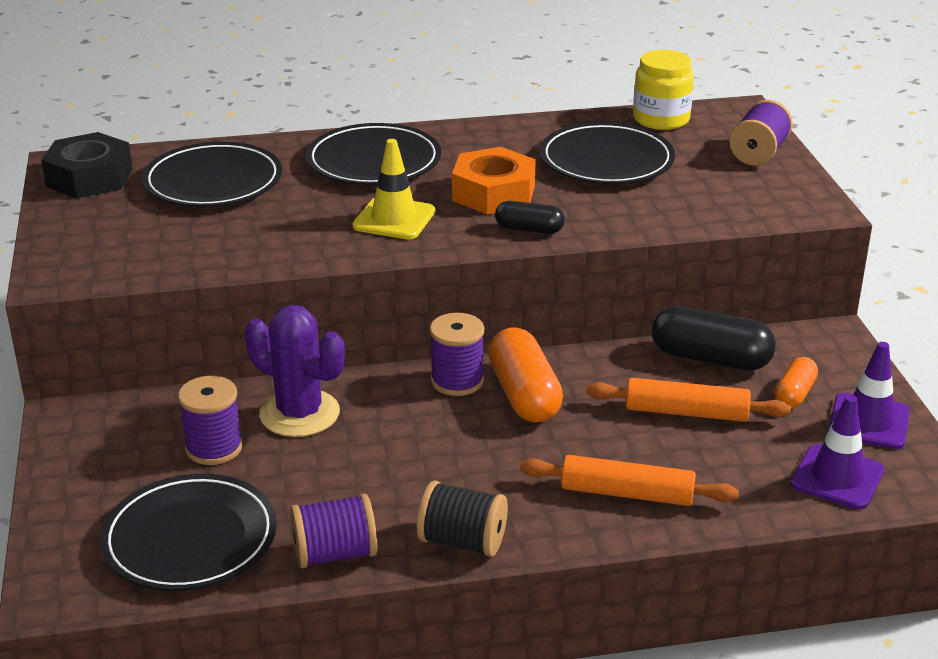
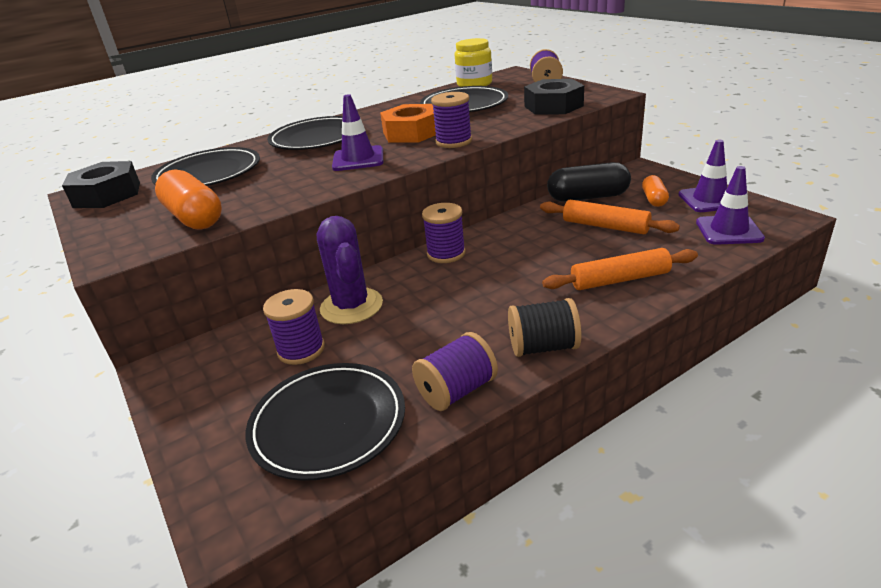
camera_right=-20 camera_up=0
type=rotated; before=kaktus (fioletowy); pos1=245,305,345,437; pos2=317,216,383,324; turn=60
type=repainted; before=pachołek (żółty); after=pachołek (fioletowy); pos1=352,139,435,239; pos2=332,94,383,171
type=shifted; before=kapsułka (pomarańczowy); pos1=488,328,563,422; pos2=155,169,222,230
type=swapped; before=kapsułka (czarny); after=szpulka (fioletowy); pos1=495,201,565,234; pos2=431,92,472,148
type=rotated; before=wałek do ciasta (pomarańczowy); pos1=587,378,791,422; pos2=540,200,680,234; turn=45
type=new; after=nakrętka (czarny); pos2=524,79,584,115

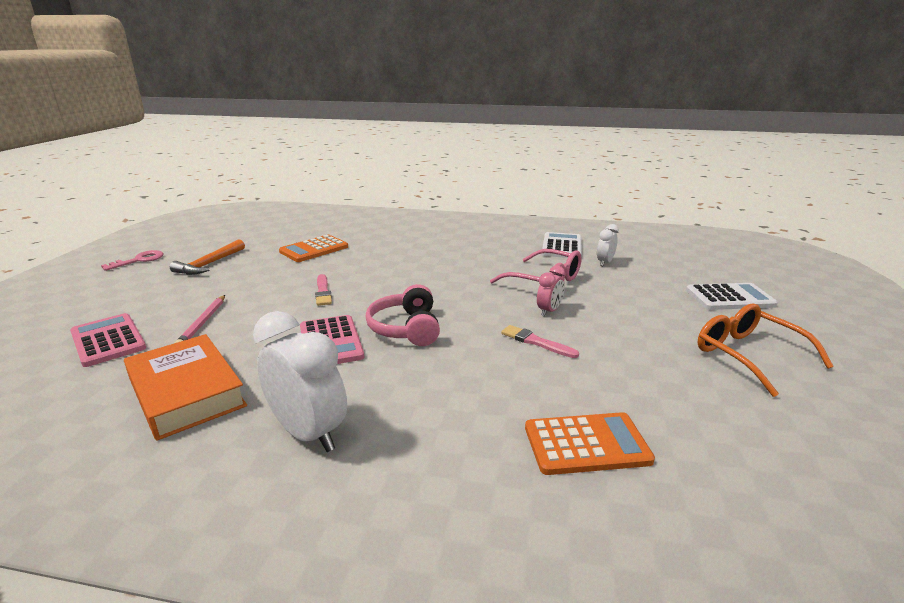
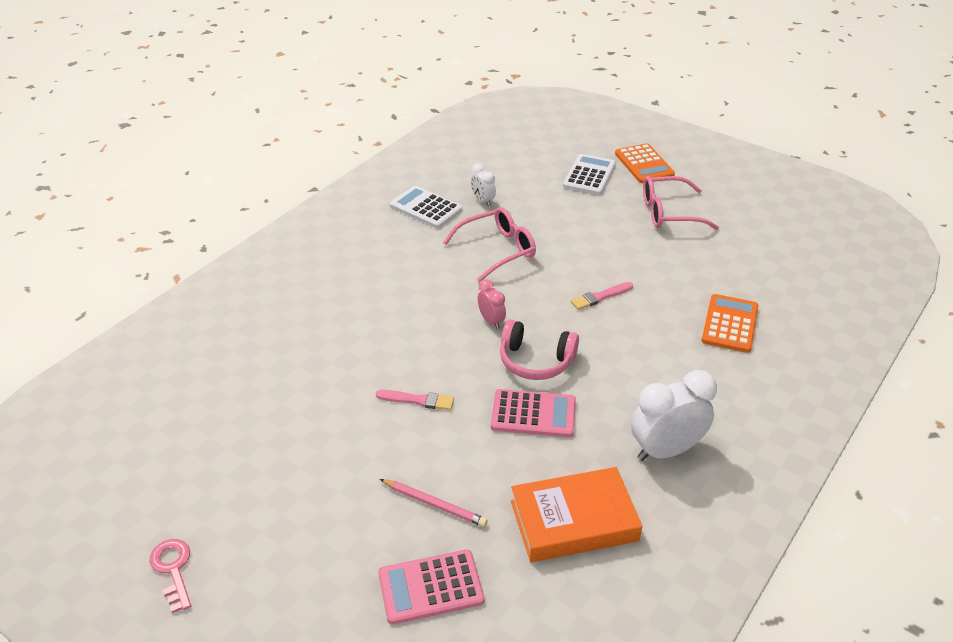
camera_right=-65 camera_up=15
type=gone; before=młotek (pomarańczowy); pos1=170,239,245,275
type=shifted; before=kalkulator (pomarańczowy); pos1=279,235,348,262; pos2=615,143,675,183
type=shifted; before=budzik (różowy); pos1=537,265,565,316; pos2=478,280,506,329
type=repainted; before=okulary (pomarańczowy); after=okulary (różowy); pos1=698,304,834,397; pos2=643,176,719,230

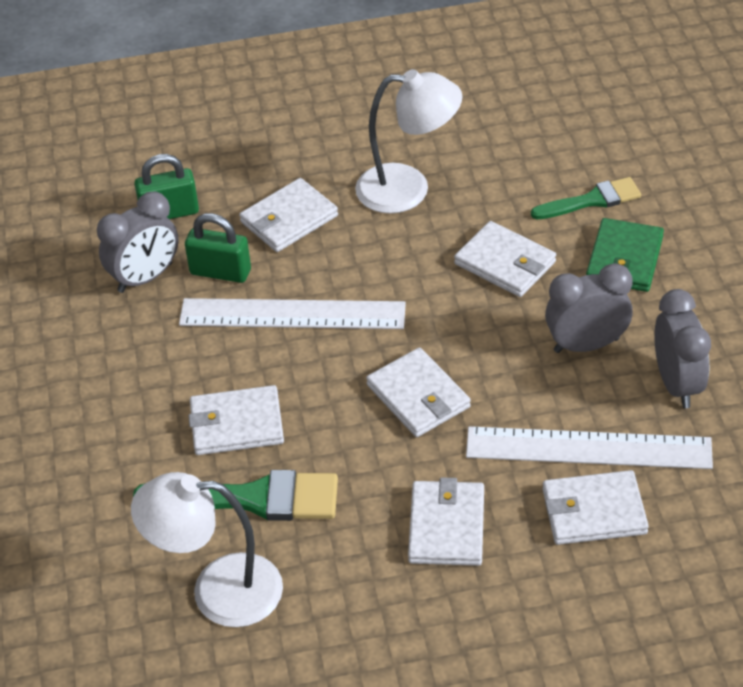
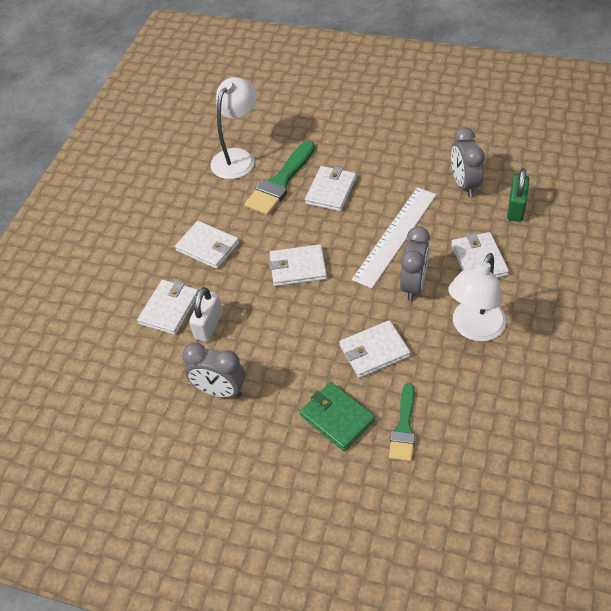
camera_right=120 camera_up=5
type=gone; before=kłódka (zielony); pos1=185,213,251,283
type=swapped; before=linijka (biały); after=kłódka (biały); pos1=466,426,713,469; pos2=189,287,222,342
type=shifted; before=budzik (szary); pos1=545,263,633,353; pos2=400,226,430,301

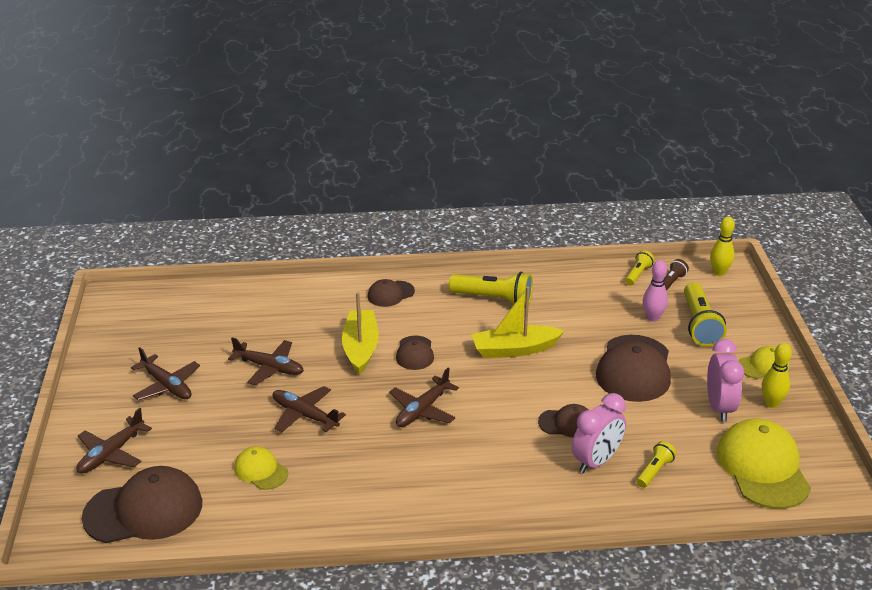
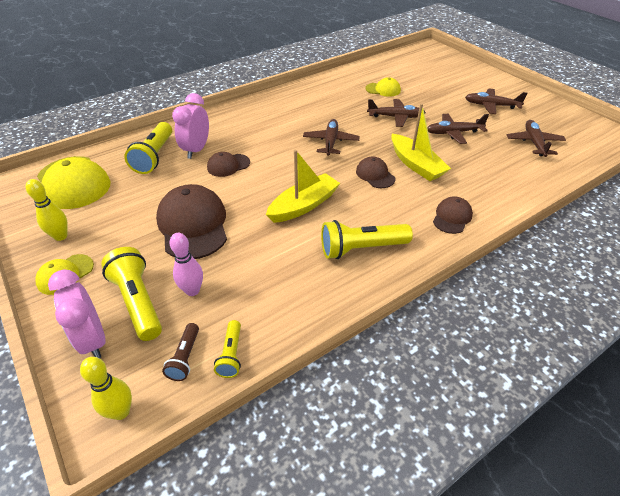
camera_right=150 camera_up=10
type=shifted; before=samolot (brązowy); pos1=76,408,152,474; pos2=507,120,566,157
type=gone; before=czapka (brązowy); pos1=82,466,202,543
type=scaled; before=latarka (żółty); pos1=636,441,677,488; pos2=124,122,172,174; scale=1.82
type=shifted; before=budzik (różowy); pos1=707,339,744,422; pos2=48,269,105,358

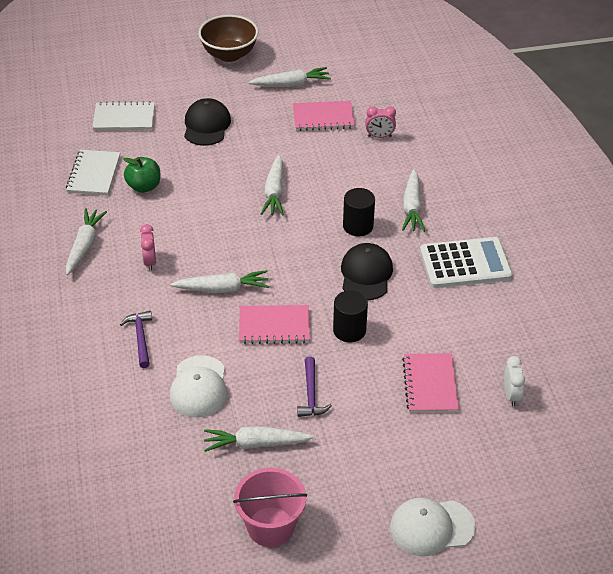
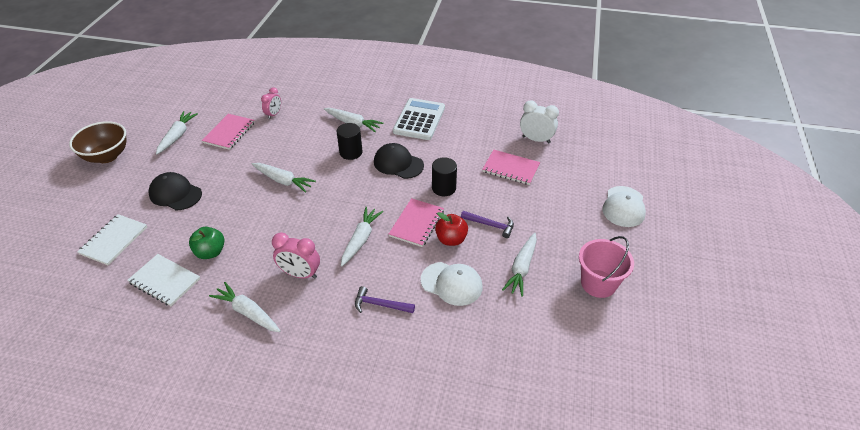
camera_right=-65 camera_up=0
type=scaled; before=budzik (różowy); pos1=140,224,156,271; pos2=272,233,320,279; scale=1.51
type=scaled; before=budzik (biały); pos1=504,356,525,406; pos2=520,100,559,143; scale=1.51
type=new; after=jabłko (czerwony); pos2=435,212,468,246

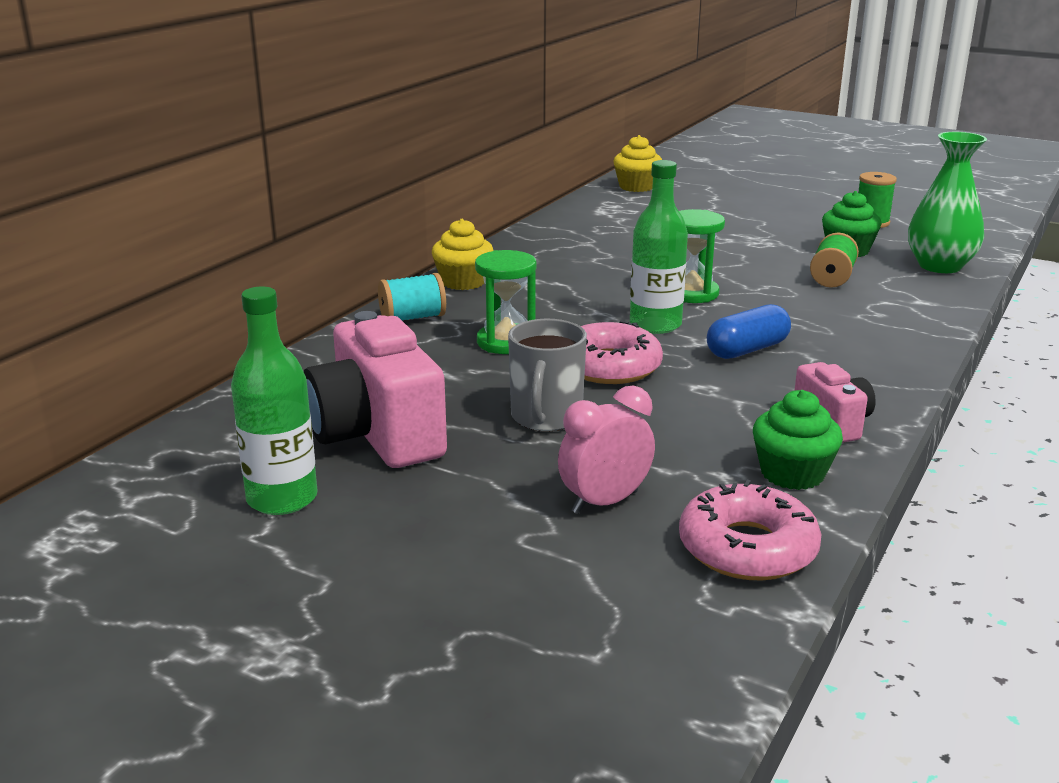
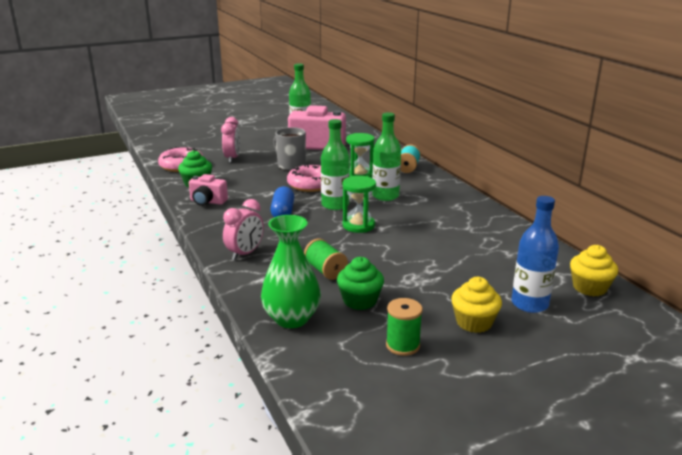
camera_right=125 camera_up=0
type=shifted; before=muffinka (żółty); pos1=432,219,493,290; pos2=451,277,502,333
type=new; after=budzik (różowy); pos2=223,199,264,260
type=new; after=butelka (zielony); pos2=372,112,401,201
type=new; after=butelka (niebieski); pos2=511,196,559,313

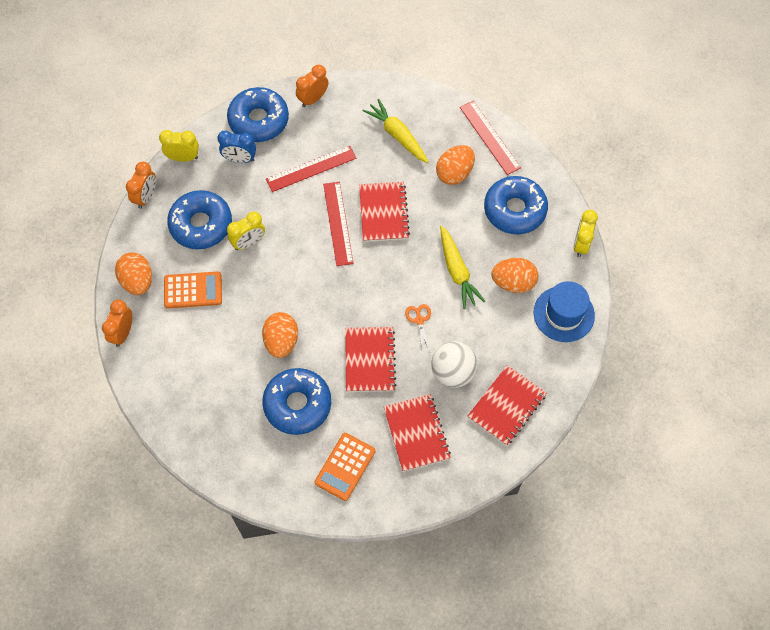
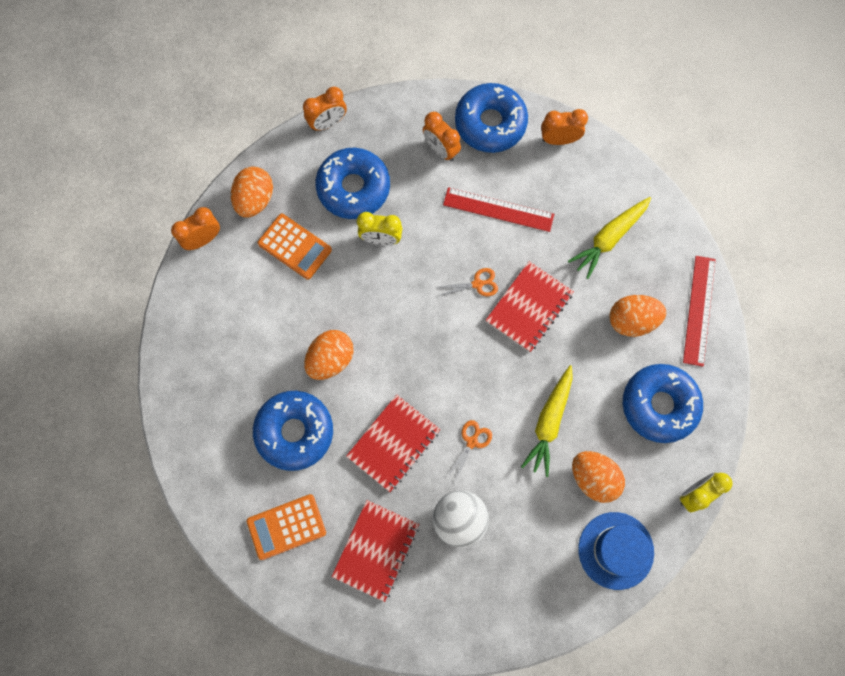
camera_right=40 camera_up=10
type=gone; before=budzik (żółty); pos1=159,130,199,162
type=repainted; before=budzik (niebieski); after=budzik (pomarańczowy); pos1=218,131,256,163; pos2=423,112,461,161
type=swapped; before=linijka (czerwony); after=nożyczki (pomarańczowy); pos1=323,182,353,266; pos2=439,268,498,296
type=rotated; before=marchewka (żółty); pos1=362,99,429,163; pos2=568,197,651,279; turn=-135
type=gone; before=zeszyt (czerwony); pos1=468,365,547,446

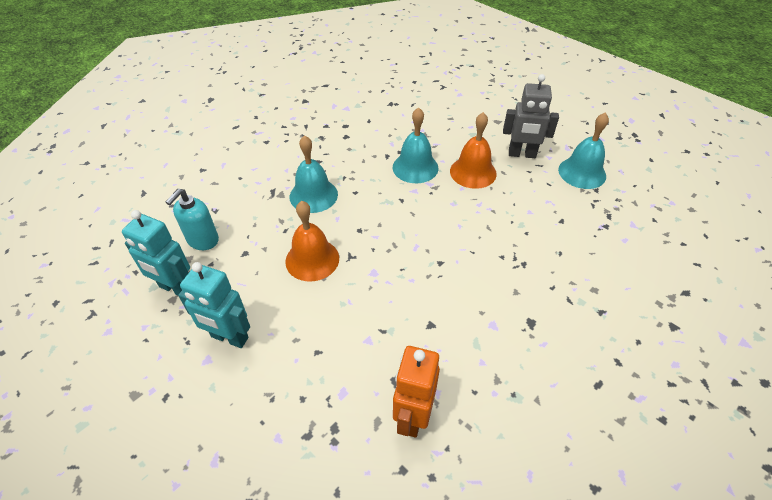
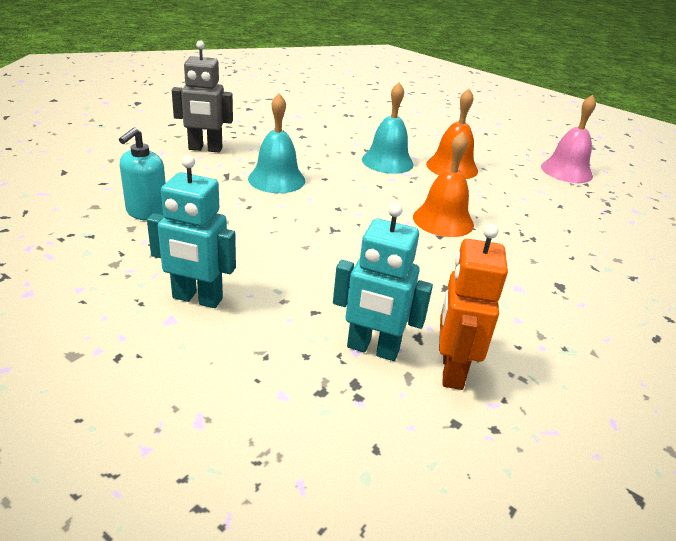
camera_right=-10 camera_up=-15
type=shifted; before=robot (turkusowy); pos1=122,210,190,295; pos2=333,203,433,361
type=shifted; before=dzwonek (pomarańczowy); pos1=285,201,339,281; pos2=413,131,474,237
type=shifted; before=robot (szary); pos1=503,74,559,158; pos2=172,40,233,153
type=repainted; before=dzwonek (turkusowy); after=dzwonek (różowy); pos1=558,112,609,189; pos2=541,95,596,183

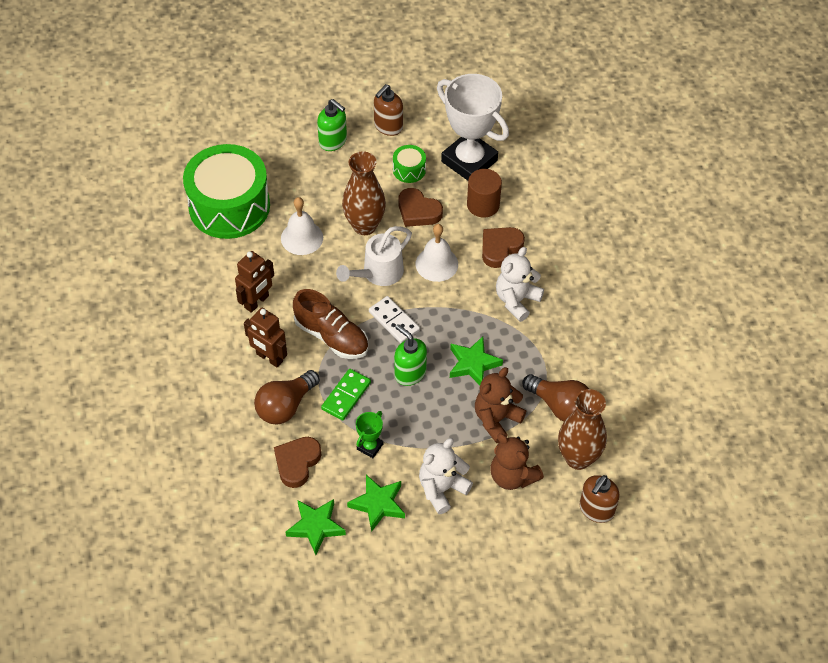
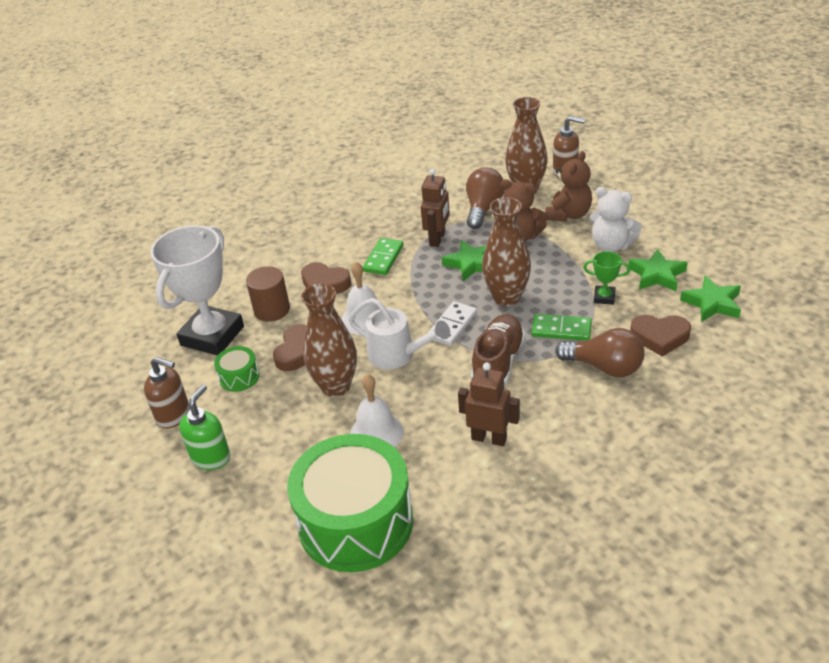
camera_right=-105 camera_up=-15
type=shifted; before=robot (brązowy); pos1=244,308,287,367; pos2=421,169,450,247
type=swapped; before=dozownik mydła (zielony); after=wazon (brązowy); pos1=394,324,427,386; pos2=482,197,531,306
type=swapped; before=miś (biały); after=kostka domina (zielony); pos1=496,247,544,322; pos2=363,238,404,275

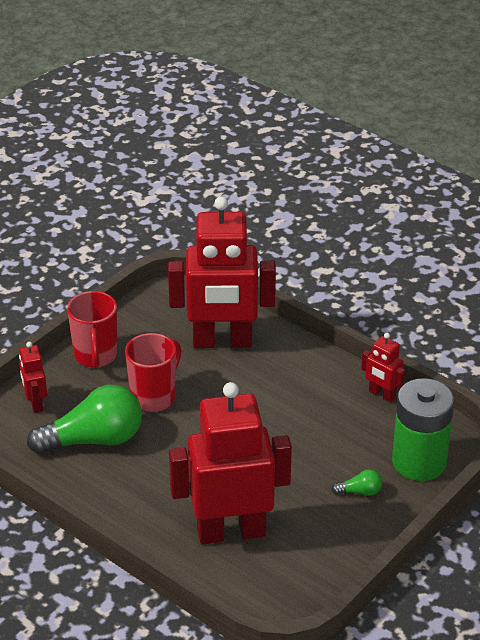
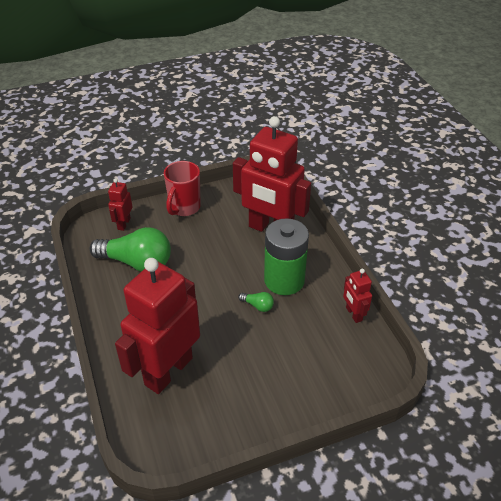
camera_right=30 camera_up=5
type=gone; before=kubek (czerwony); pos1=125,333,181,412
type=rotated; before=robot (czerwony); pos1=169,382,292,544; pos2=115,258,200,394; turn=-75
type=shifted; before=żarówka (zielony); pos1=331,469,382,496; pos2=238,292,274,312
type=shifted; before=bateria (zielony); pos1=392,378,454,481; pos2=264,218,309,295

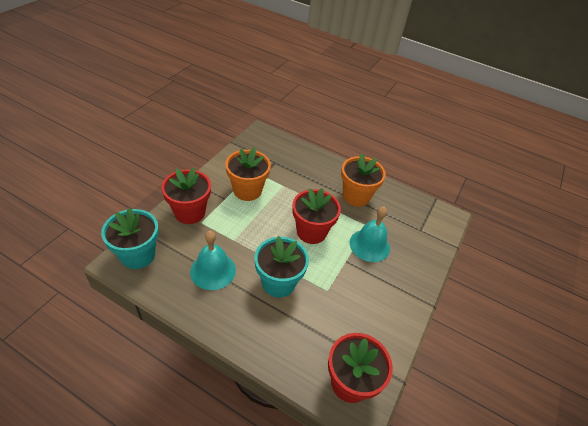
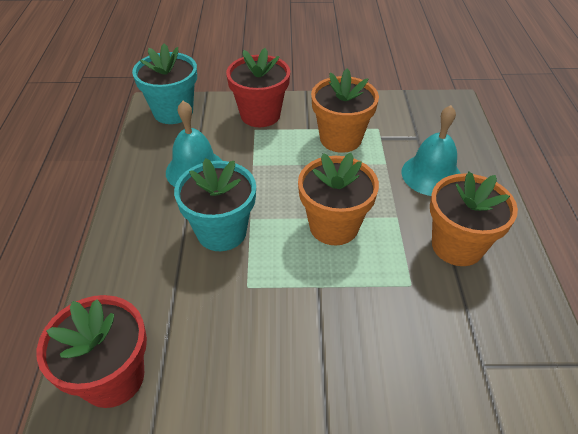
camera_right=65 camera_up=0
type=repainted; before=doniczka (czerwony); after=doniczka (pomarańczowy); pos1=292,188,341,244; pos2=298,153,379,245
type=shifted; before=dzwonek (turkusowy); pos1=350,206,390,262; pos2=402,105,461,196

